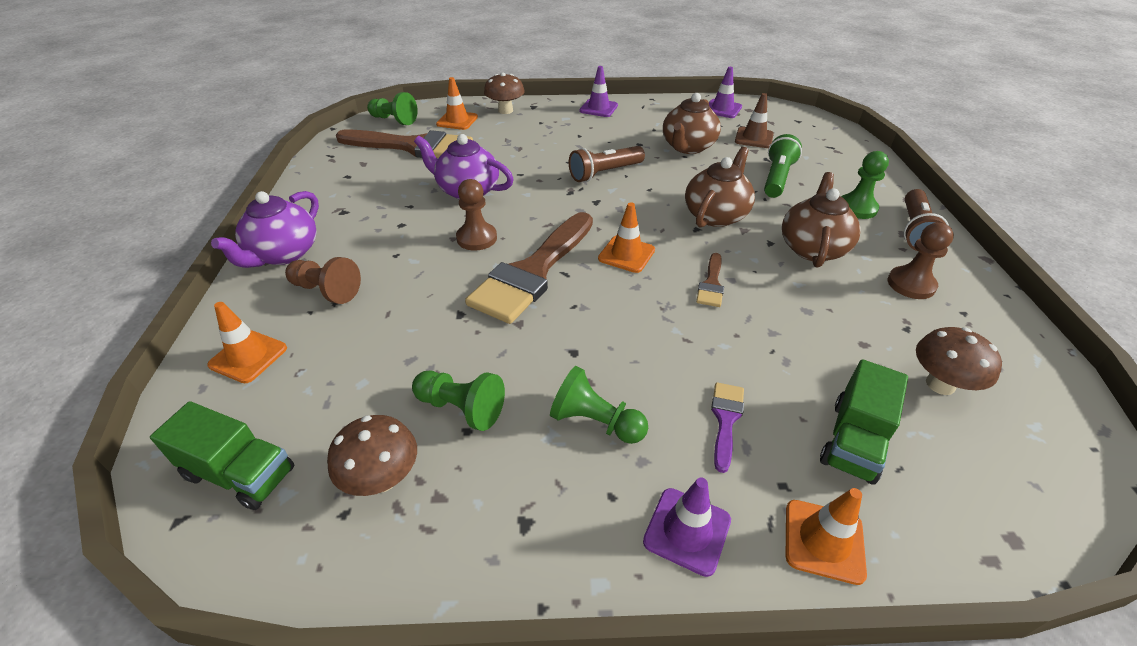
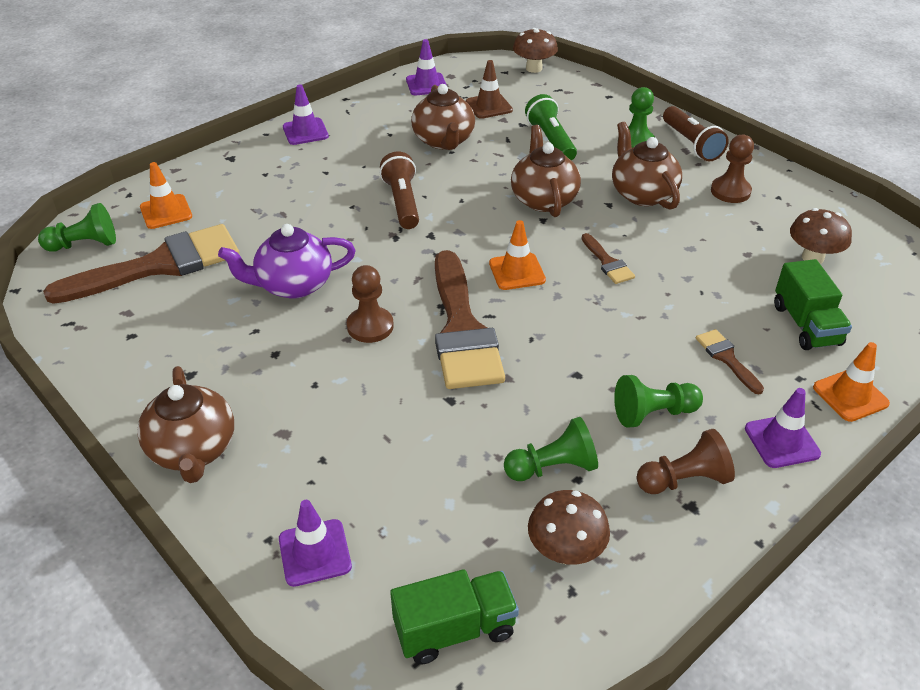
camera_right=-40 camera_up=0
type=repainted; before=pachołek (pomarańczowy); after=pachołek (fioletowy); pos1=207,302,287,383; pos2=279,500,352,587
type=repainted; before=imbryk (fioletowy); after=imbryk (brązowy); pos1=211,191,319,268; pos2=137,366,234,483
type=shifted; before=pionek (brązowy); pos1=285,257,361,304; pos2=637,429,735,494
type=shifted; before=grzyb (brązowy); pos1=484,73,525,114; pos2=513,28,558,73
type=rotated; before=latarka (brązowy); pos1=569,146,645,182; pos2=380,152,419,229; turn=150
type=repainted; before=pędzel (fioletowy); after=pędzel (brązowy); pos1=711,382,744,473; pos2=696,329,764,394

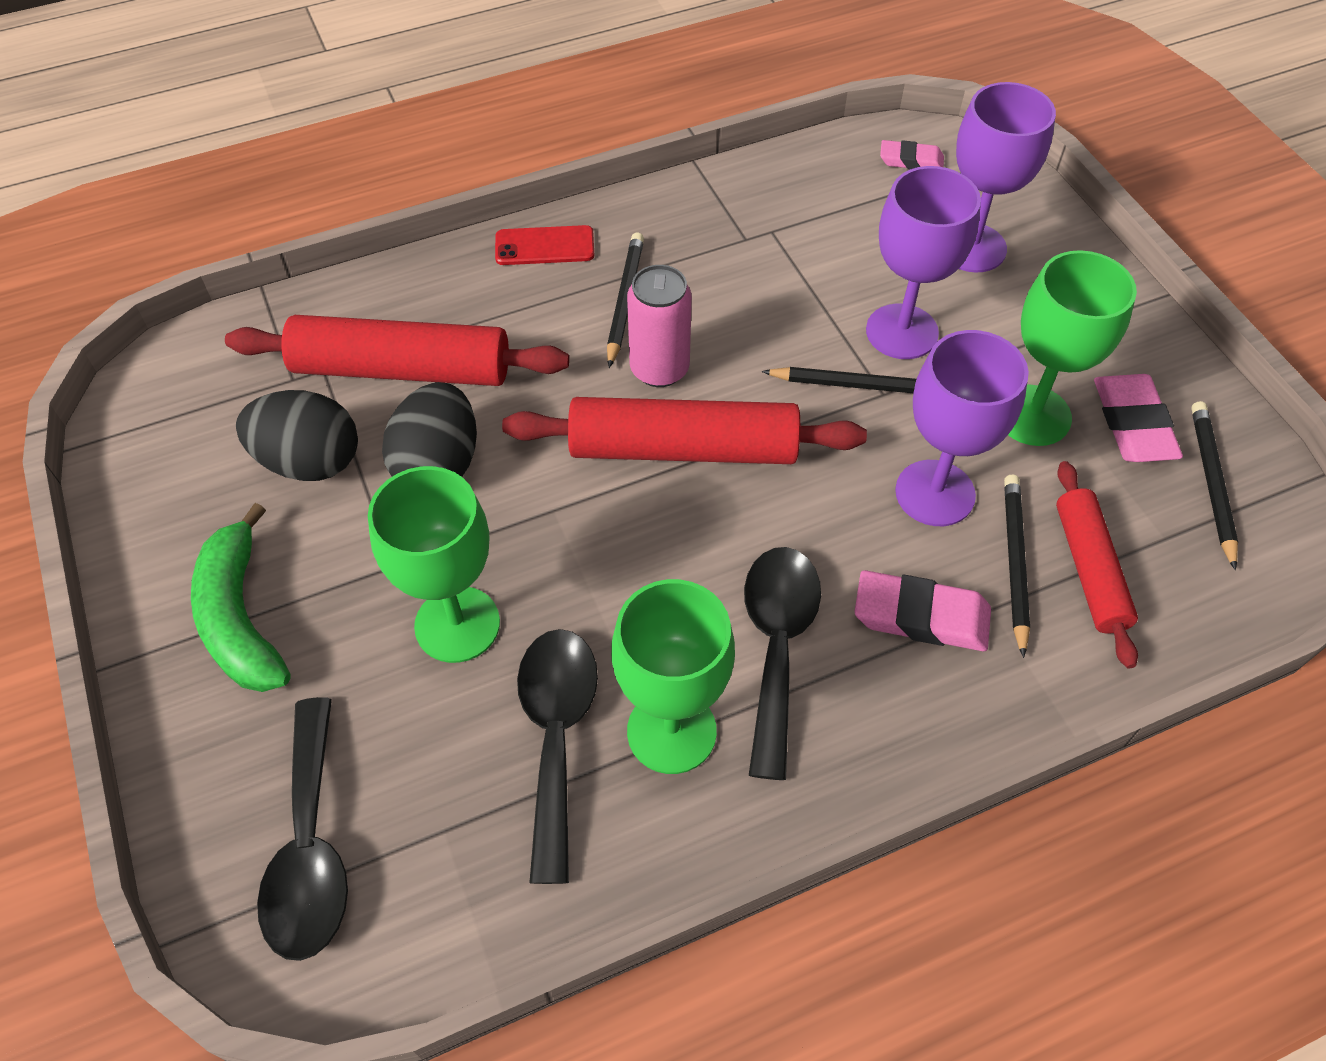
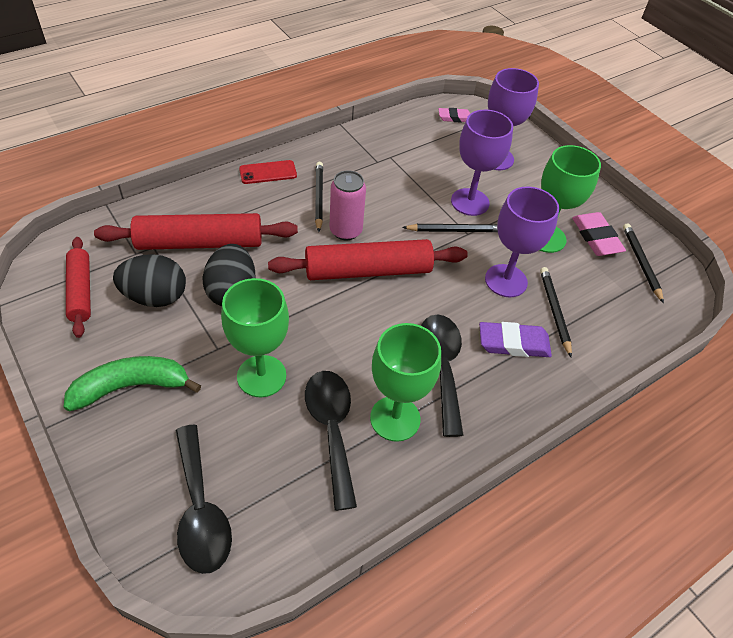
camera_right=-15 camera_up=-5
type=rotated; before=banan (zielony); pos1=191,503,291,692; pos2=63,356,201,412; turn=105
type=repainted; before=gumka do mazania (różowy); after=gumka do mazania (fioletowy); pos1=855,570,991,651; pos2=479,322,552,357
type=shifted; before=wałek do ciasta (czerwony); pos1=1056,461,1138,669; pos2=66,237,91,338

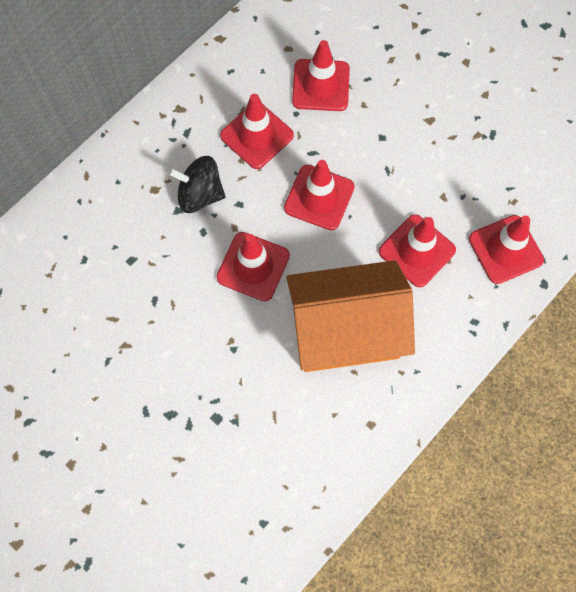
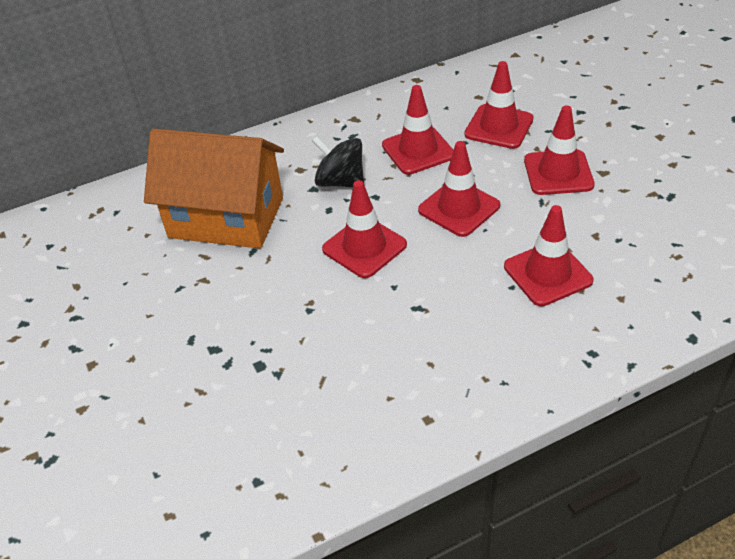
camera_right=25 camera_up=-25
type=shifted; before=domek (pomarańczowy); pos1=286,260,415,372; pos2=144,128,284,249
type=shifted; before=pachołek (czerwony); pos1=469,215,544,284; pos2=524,105,595,195

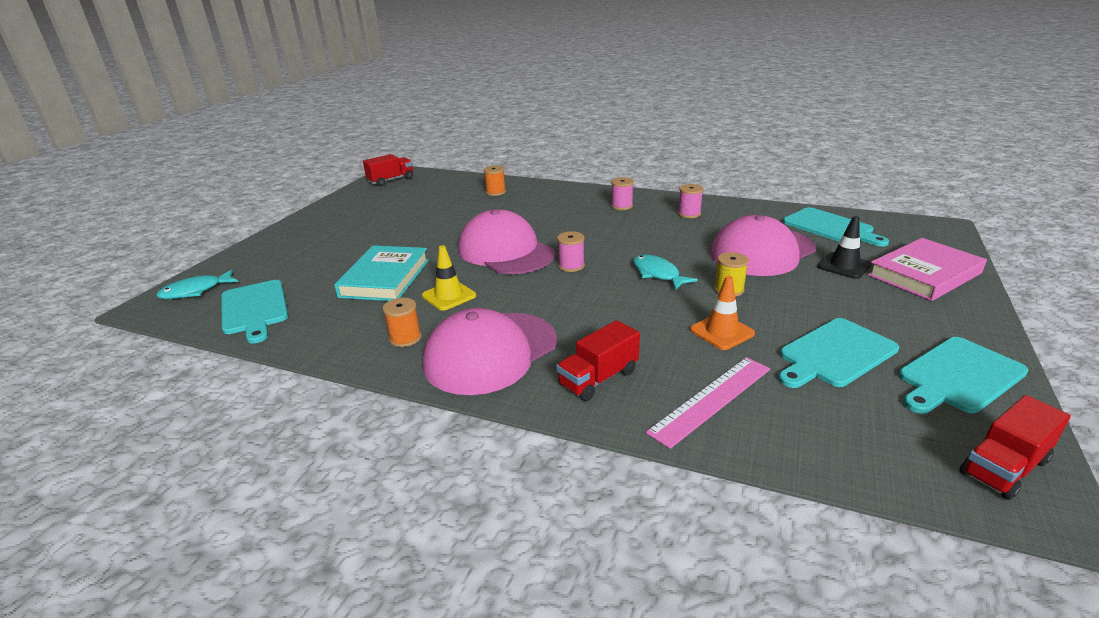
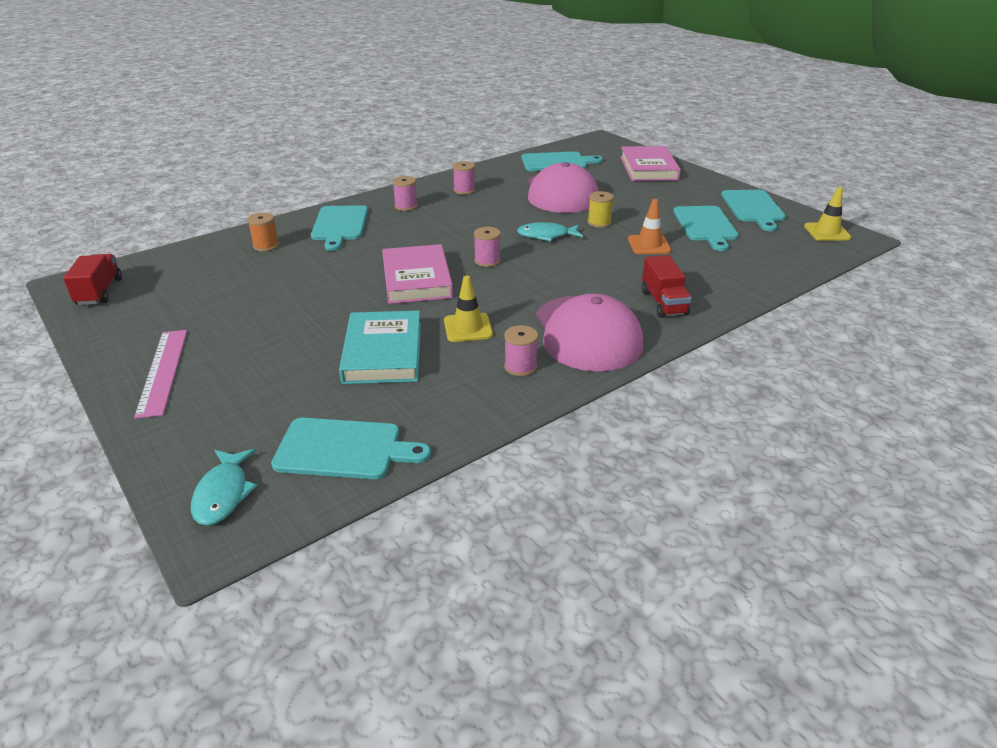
camera_right=-60 camera_up=5
type=rotated; before=książka (turkusowy); pos1=334,245,429,301; pos2=339,311,421,384; turn=45
type=repainted; before=szpulka (pomarańczowy); after=szpulka (różowy); pos1=383,298,422,347; pos2=504,325,538,376
type=swapped; before=czapka (różowy); after=książka (różowy); pos1=458,209,555,274; pos2=382,244,453,304
type=shifted; before=linijka (różowy); pos1=646,357,770,449; pos2=134,330,187,419
type=gone; before=pachołek (czarny); pos1=817,216,872,279
type=swapped; before=ciężarówka (czerwony); after=pachołek (żółty); pos1=960,395,1071,500; pos2=804,187,851,241
type=new; after=deska do krojenia (turkusowy); pos2=311,205,368,251

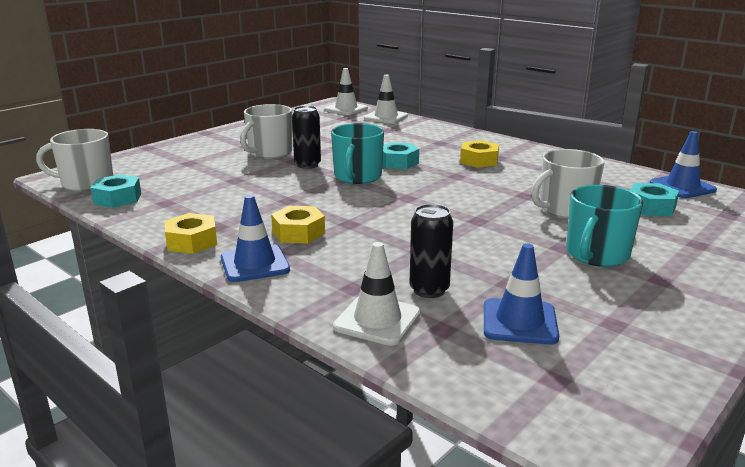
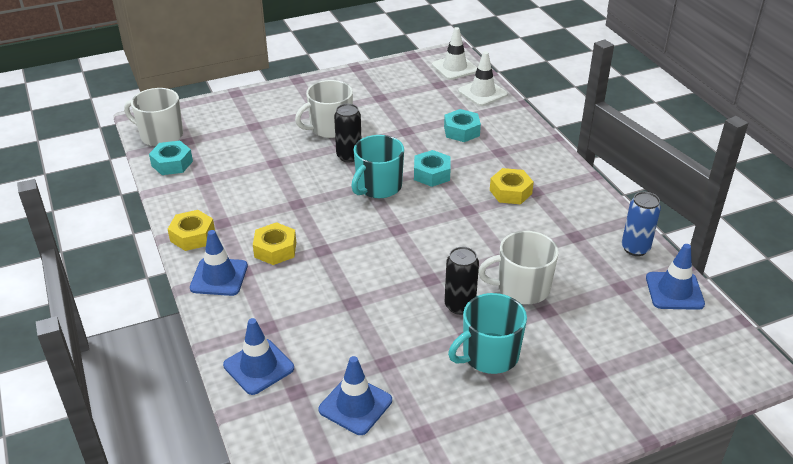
camera_right=25 camera_up=15
type=repainted; before=pachołek (biały); after=pachołek (niebieski); pos1=333,242,421,346; pos2=223,318,294,395
type=shifted; before=puszka (czarny); pos1=409,204,453,298; pos2=445,247,479,315
type=shifted; before=nakrętka (turkusowy); pos1=630,183,679,216; pos2=444,109,481,142
type=new; after=puszka (niebieski); pos2=622,192,661,256

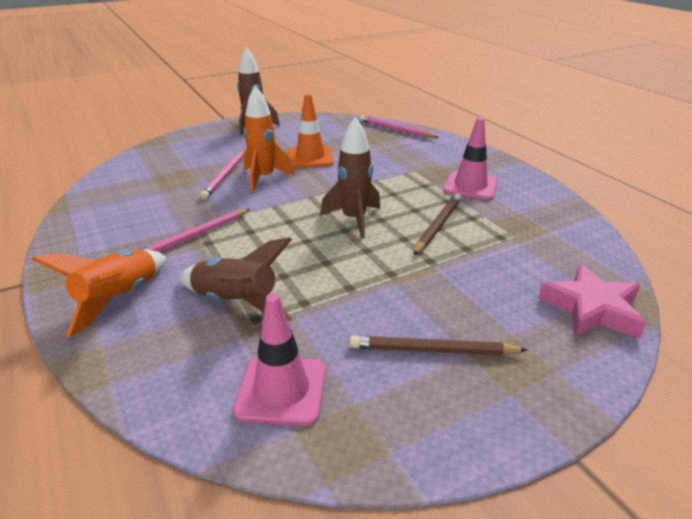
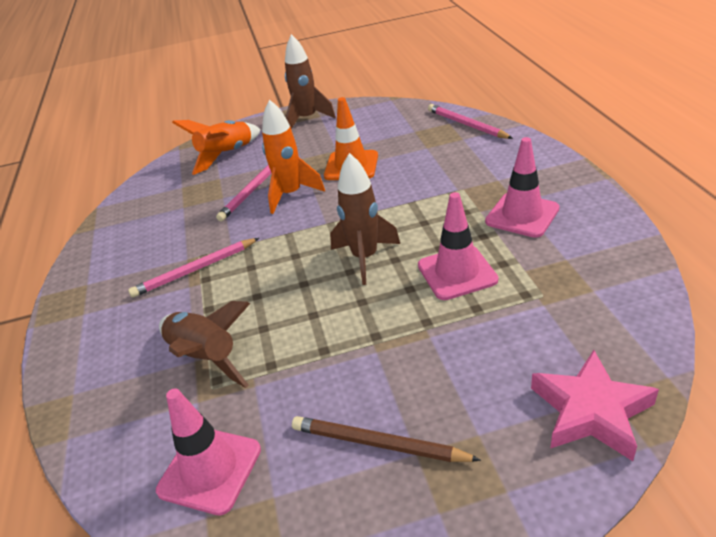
camera_right=20 camera_up=5
type=shifted; before=rakieta (pomarańczowy); pos1=32,249,166,337; pos2=172,120,261,175
type=swapped; before=ołówek (brązowy); after=pachołek (różowy); pos1=413,194,462,255; pos2=418,192,498,300

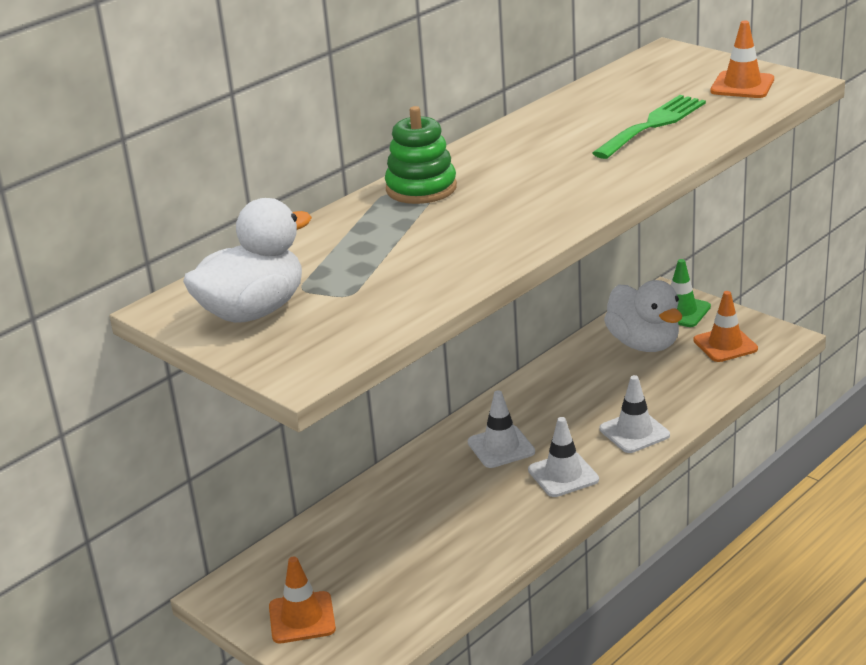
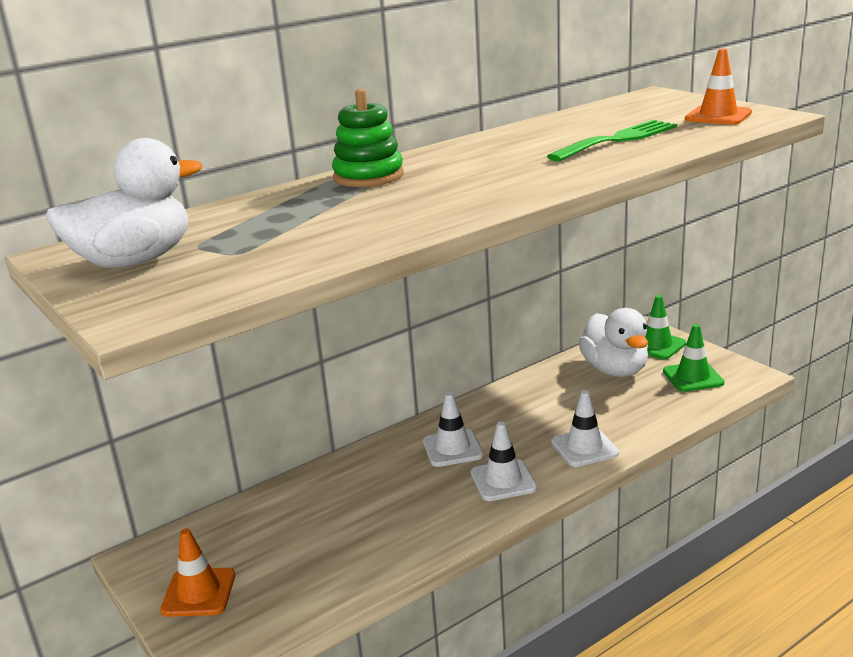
camera_right=10 camera_up=-5
type=repainted; before=pachołek (pomarańczowy); after=pachołek (zielony); pos1=693,291,758,362; pos2=663,324,724,392

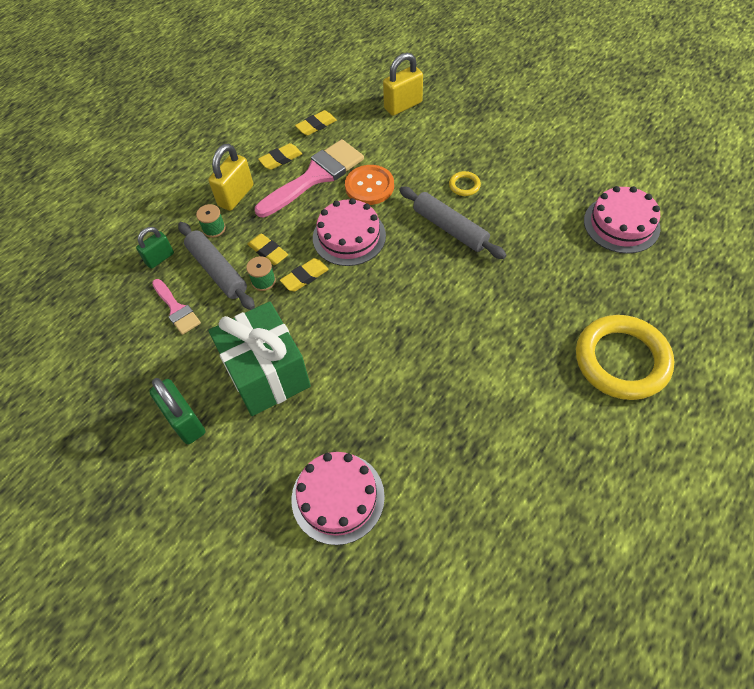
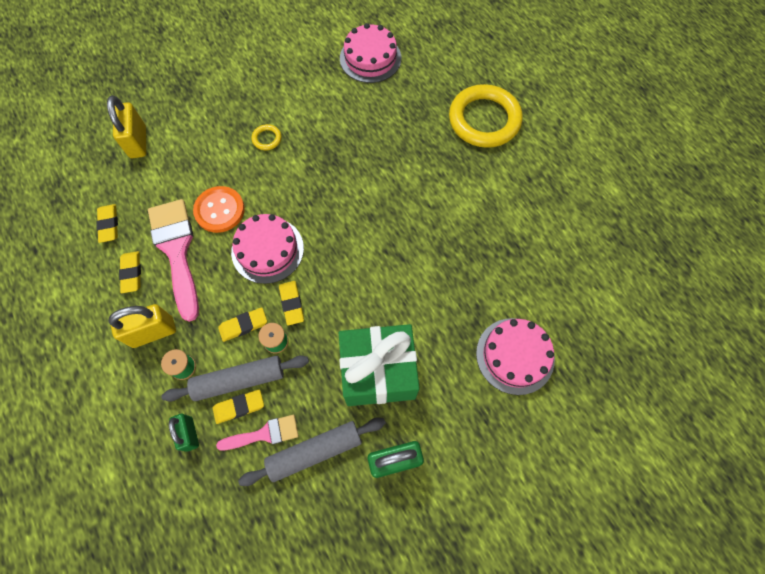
camera_right=-70 camera_up=10
type=rotated; before=kłódka (żółty); pos1=208,144,253,211; pos2=108,304,176,348; turn=-75
type=shifted; before=wałek do ciasta (szary); pos1=399,186,507,259; pos2=238,417,386,486
type=new; after=gumka do mazania (żółty); pos2=212,390,264,424

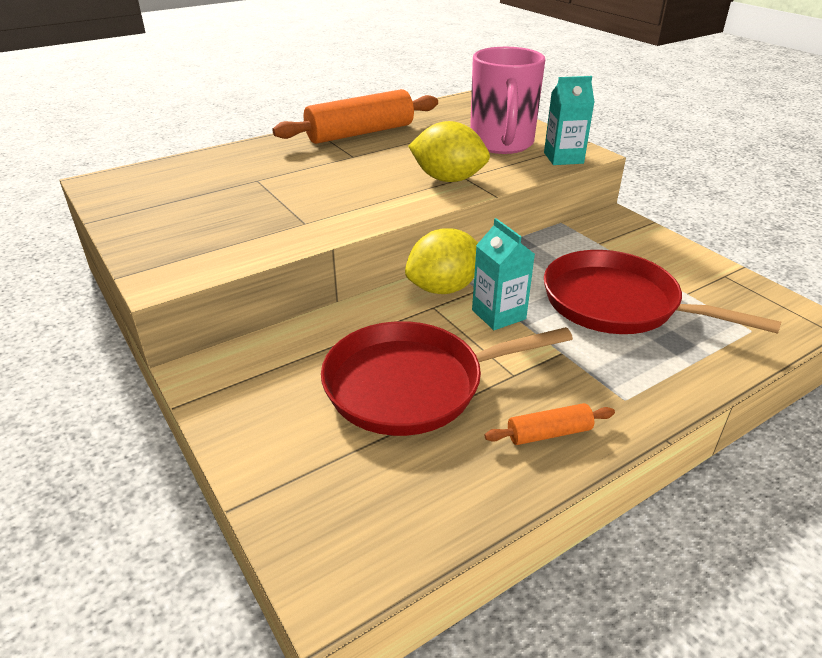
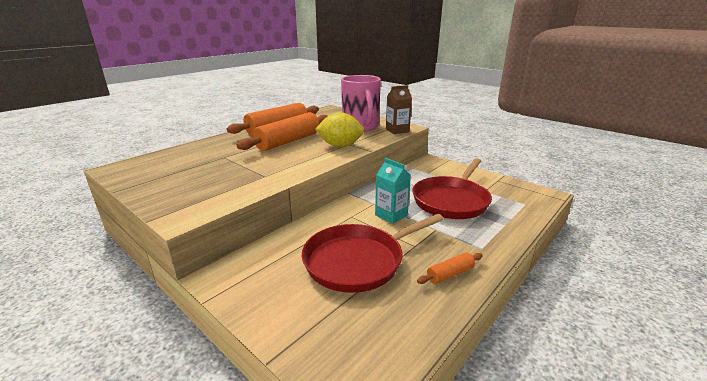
camera_right=-15 camera_up=-10
type=gone; before=cytryna (żółty); pos1=405,228,478,294
type=repainted; before=karton mleka (turkusowy); after=karton mleka (brązowy); pos1=544,76,595,165; pos2=386,85,412,134
type=rotated; before=patelnia (czerwony); pos1=544,250,781,334; pos2=413,158,492,219; turn=-75
type=new; after=wałek do ciasta (pomarańczowy); pos2=236,112,327,151

